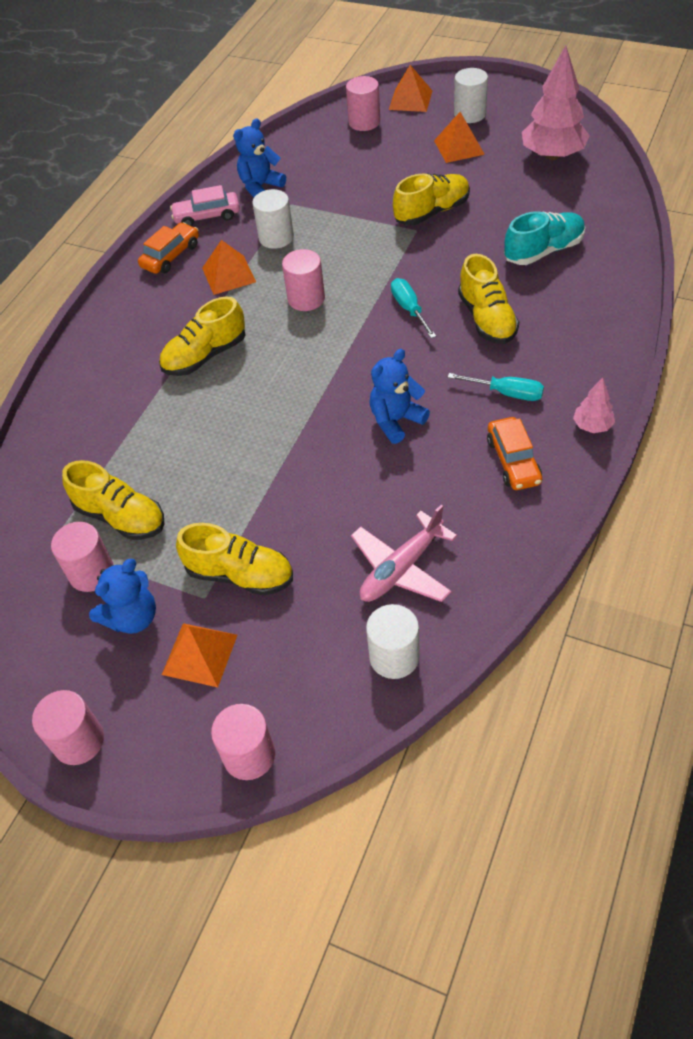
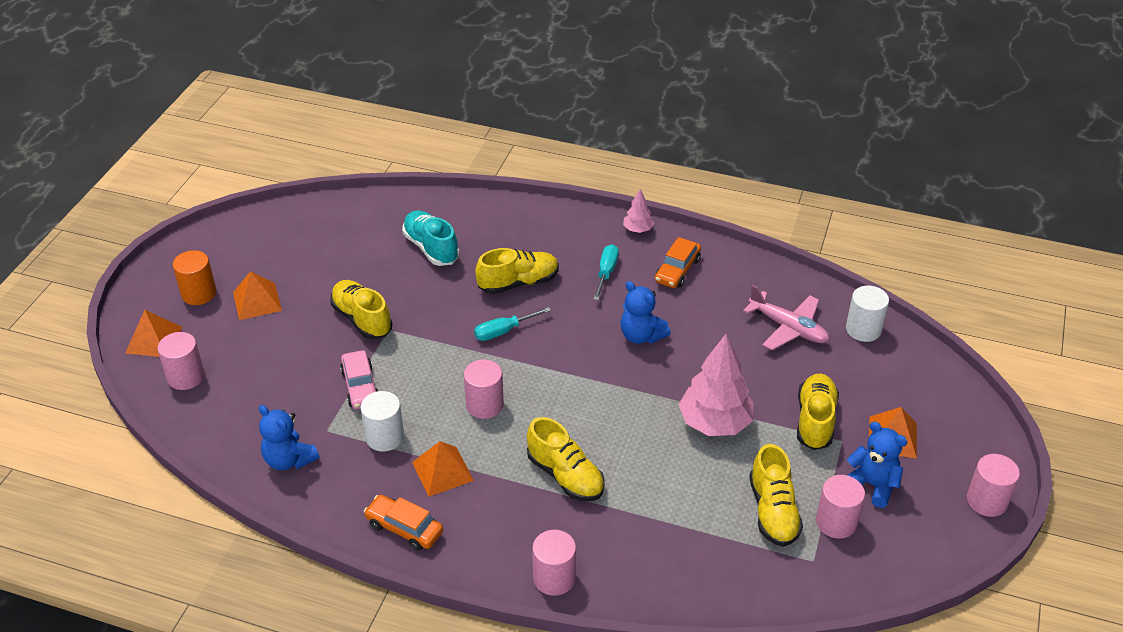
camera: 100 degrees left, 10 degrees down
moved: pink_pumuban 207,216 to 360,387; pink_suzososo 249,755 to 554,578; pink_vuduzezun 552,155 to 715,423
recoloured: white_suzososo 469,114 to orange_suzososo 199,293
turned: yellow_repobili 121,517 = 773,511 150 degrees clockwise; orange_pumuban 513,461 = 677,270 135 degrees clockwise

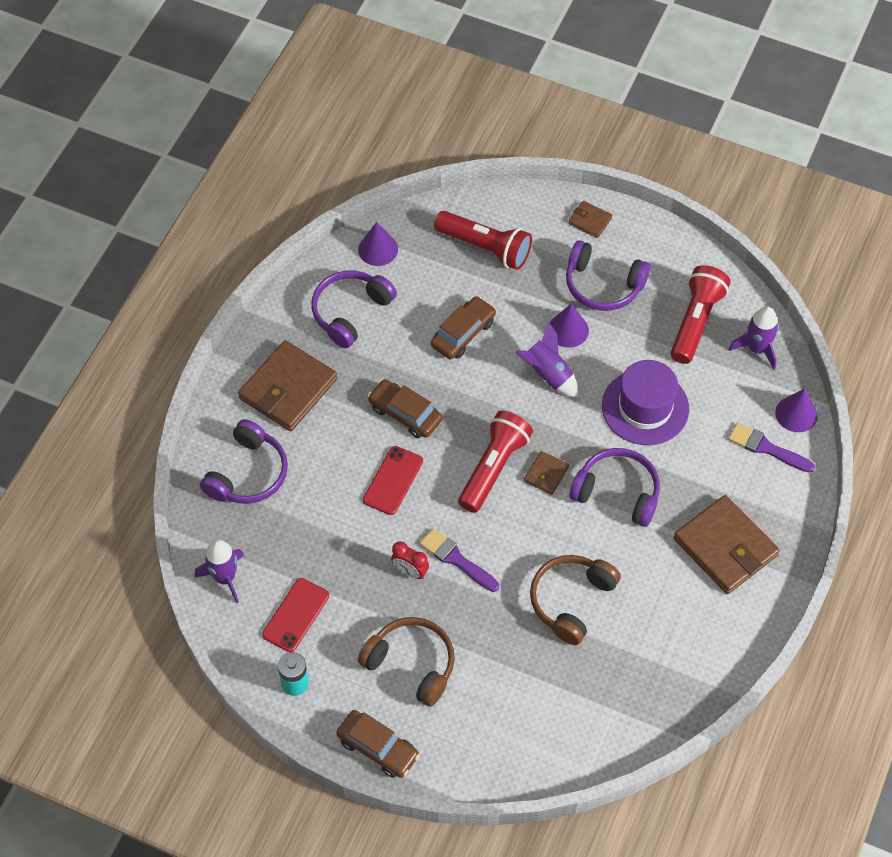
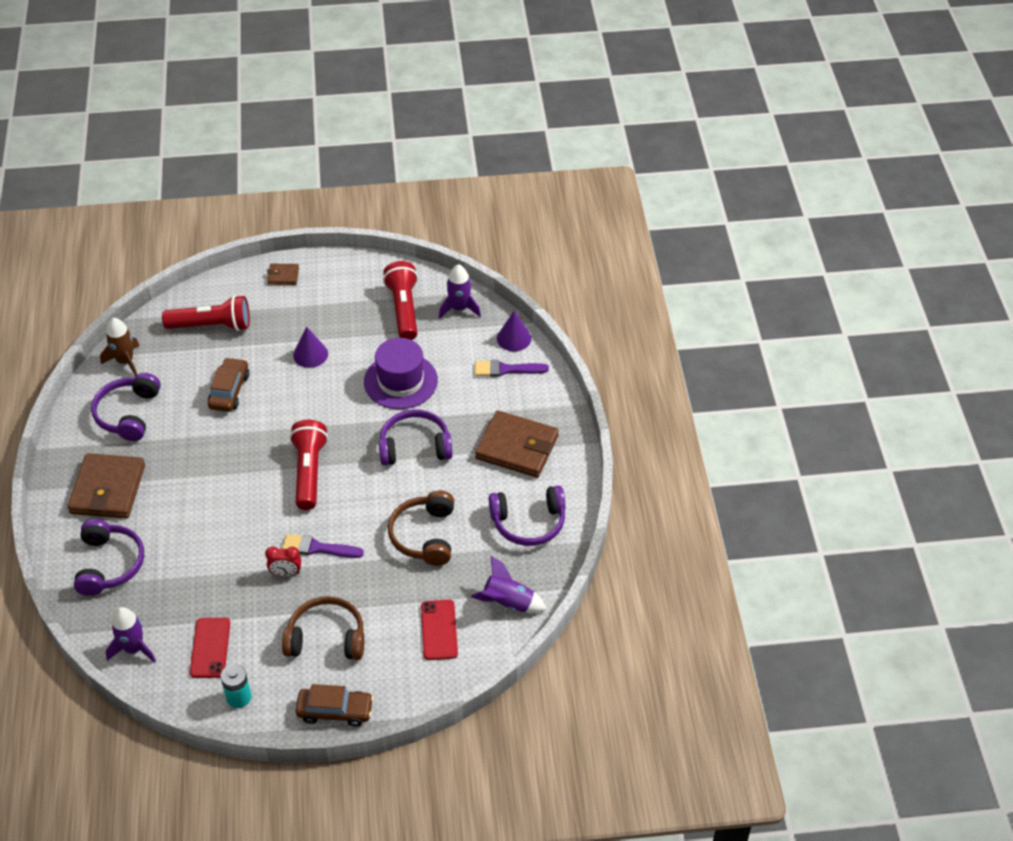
camera: 30 degrees left, 10 degrees down
removed: brown_pumuban 405,414; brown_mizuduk 546,474
moved: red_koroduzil 393,480 to 439,630; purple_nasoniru 548,374 to 508,603; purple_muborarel 603,285 to 528,522
replaced: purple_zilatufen 378,249 to brown_nasoniru 125,361

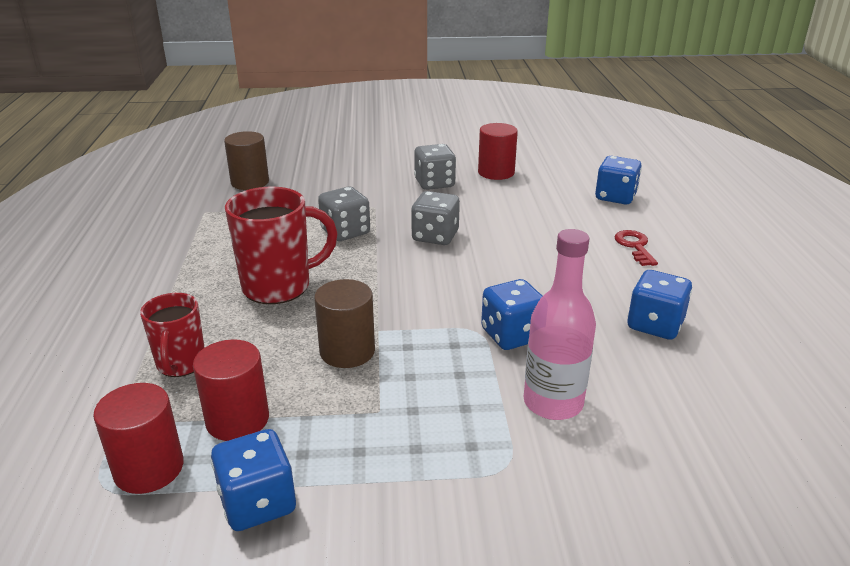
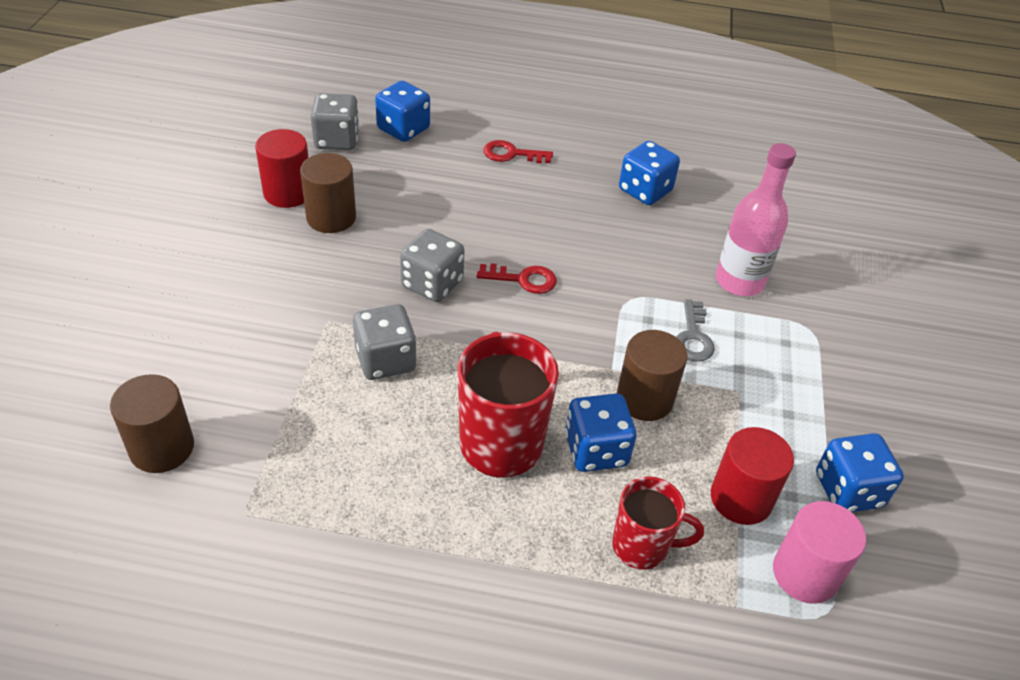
camera: 80 degrees left, 15 degrees up
added: brown_suzososo 331,217; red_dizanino 523,279; grey_dizanino 693,337
moved: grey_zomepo 434,183 to 337,140; blue_zomepo 512,335 to 596,450
recoloured: red_suzososo 149,468 to pink_suzososo 805,573

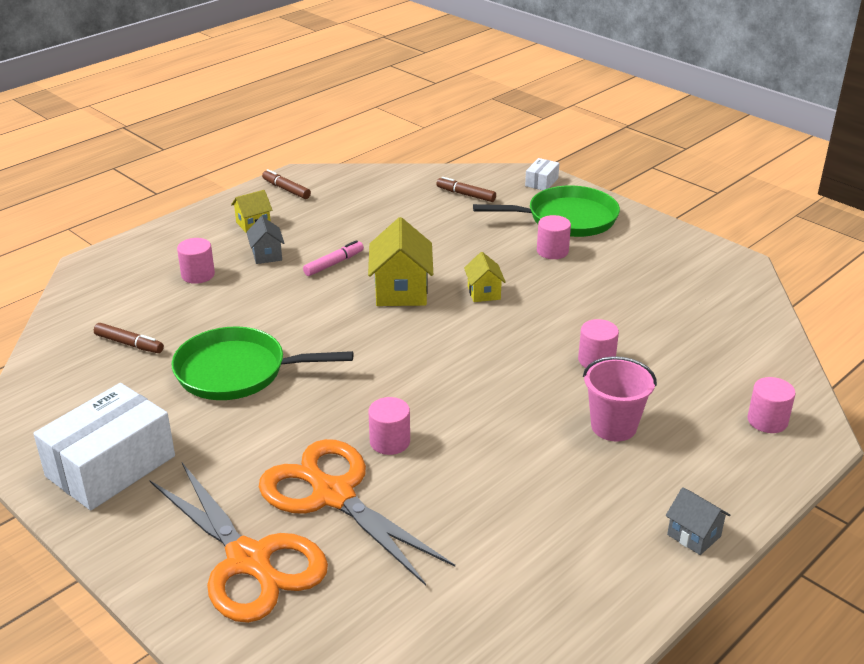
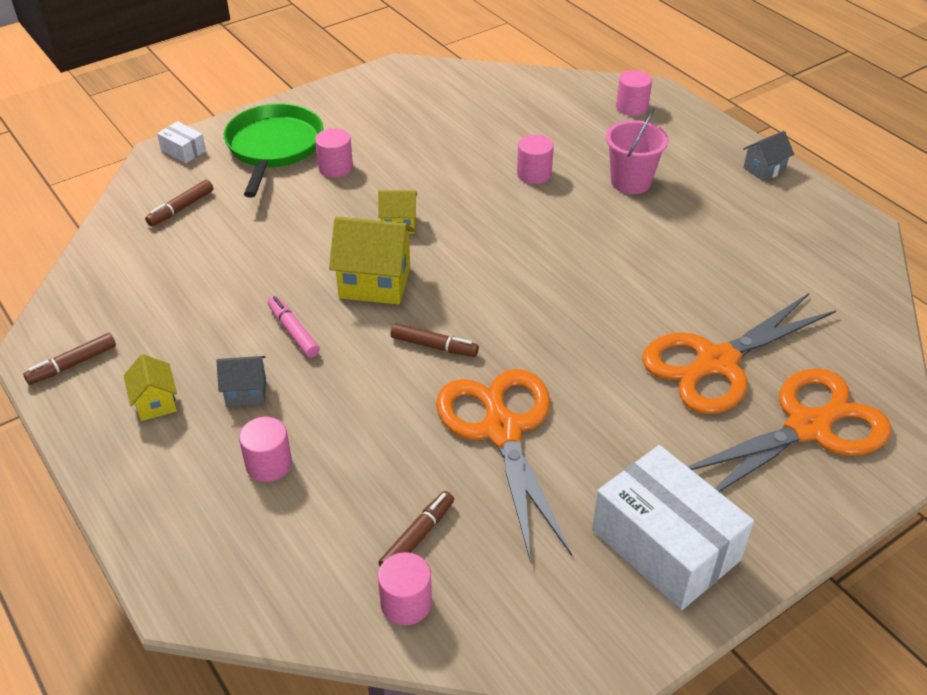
camera: 80 degrees left, 10 degrees up
added: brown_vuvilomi 434,346
moved: pink_suzososo 390,442 to 406,603
replaced: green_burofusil 237,372 to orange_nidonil 501,429

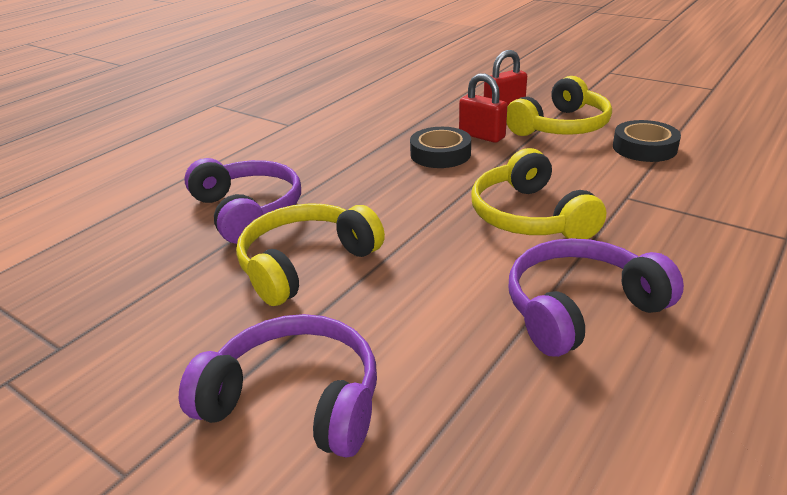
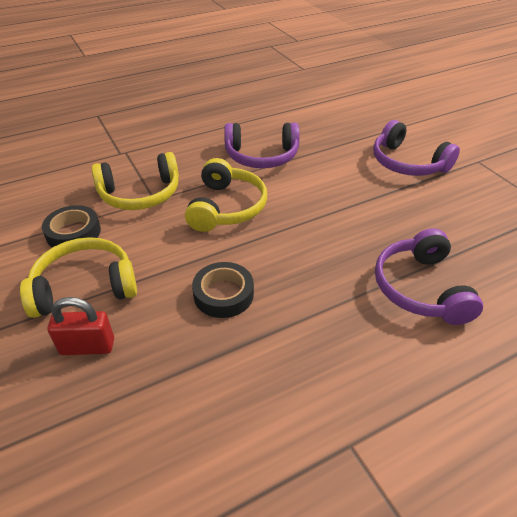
camera: 155 degrees left, 10 degrees up
removed: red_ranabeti 482,136
moved: yellow_muborarel 305,263 to 140,194

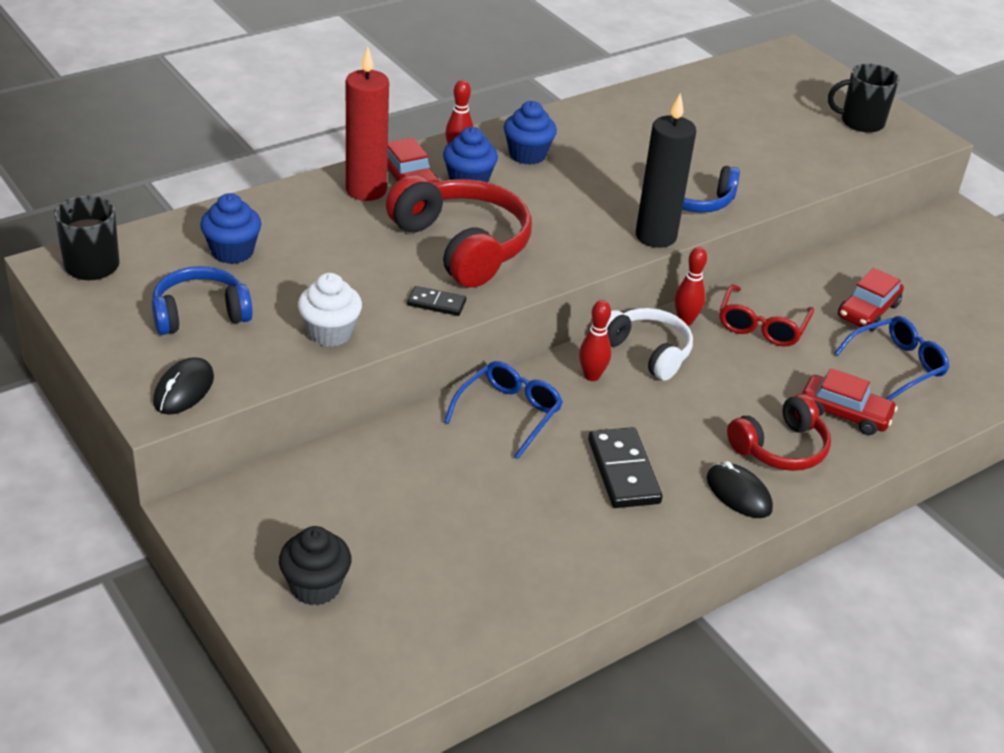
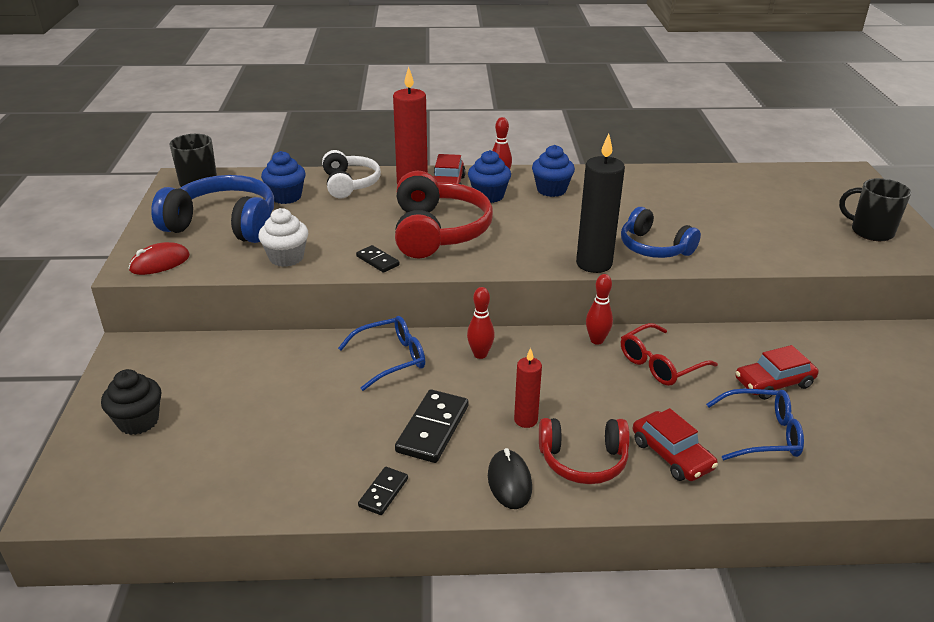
camera: 35 degrees right, 5 degrees down
added: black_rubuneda 383,492; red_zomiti 525,420
moved: white_muborarel 647,352 to 349,184
recoloured: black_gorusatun 184,390 to red_gorusatun 160,263
resized: blue_muborarel 200,314 = 224,224 x1.57

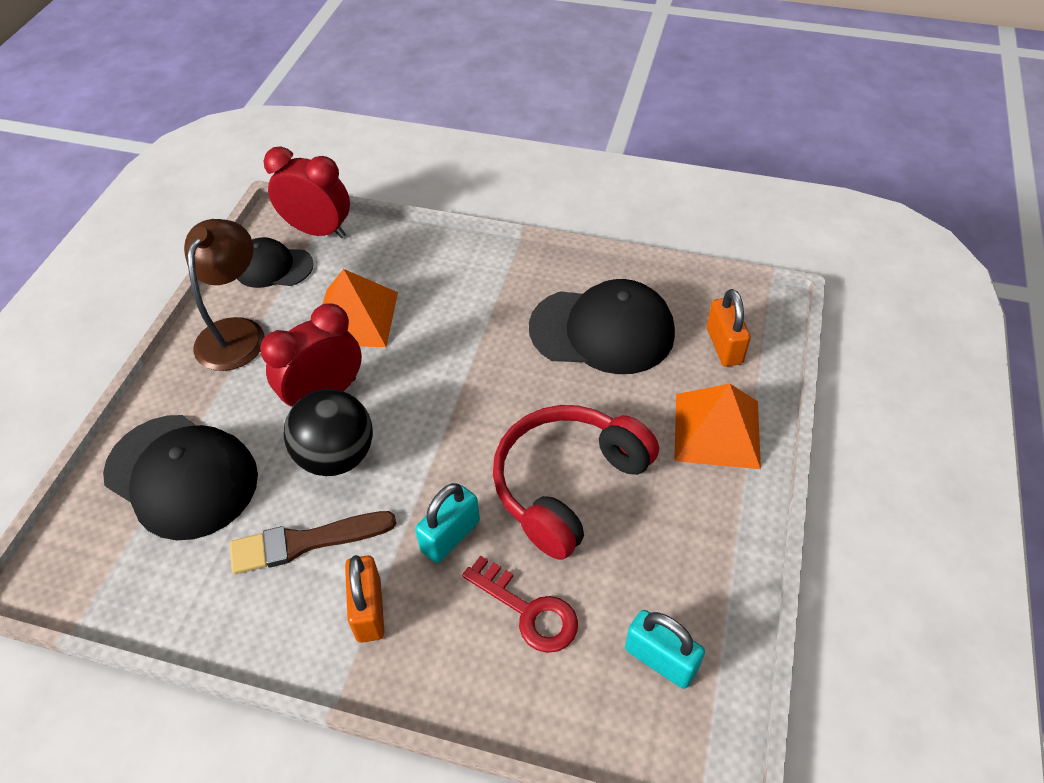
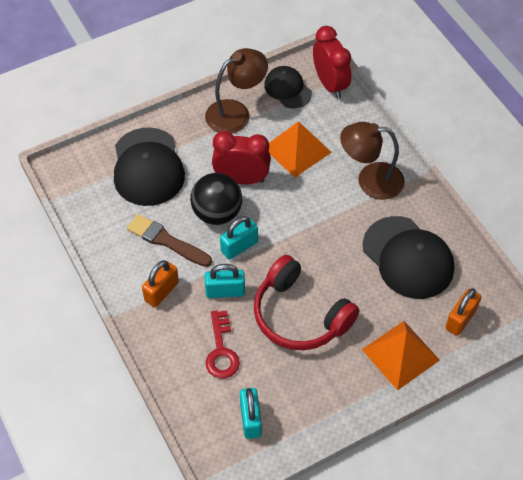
camera: 45 degrees right, 5 degrees up
added: turquoise_ranabeti 239,246; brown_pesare 370,180
turned: red_muborarel 567,485 = 300,315 135 degrees counterclockwise

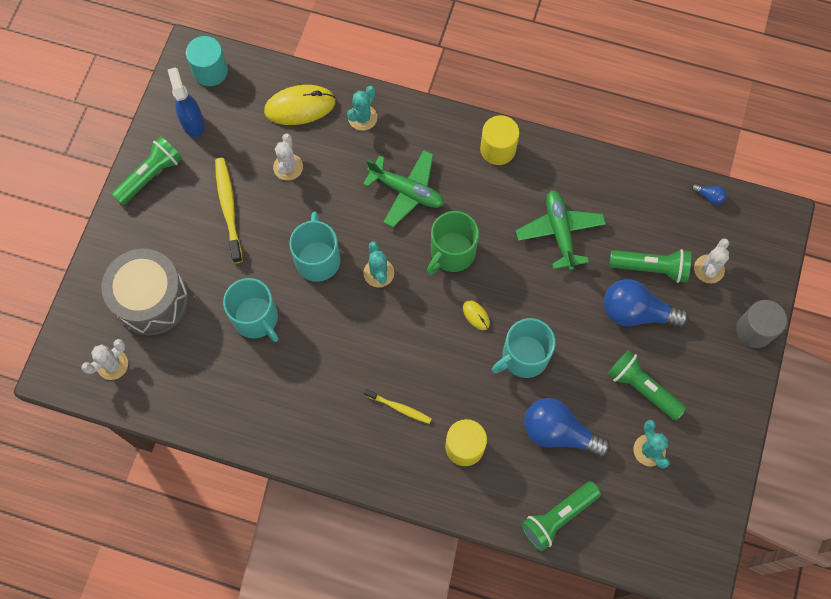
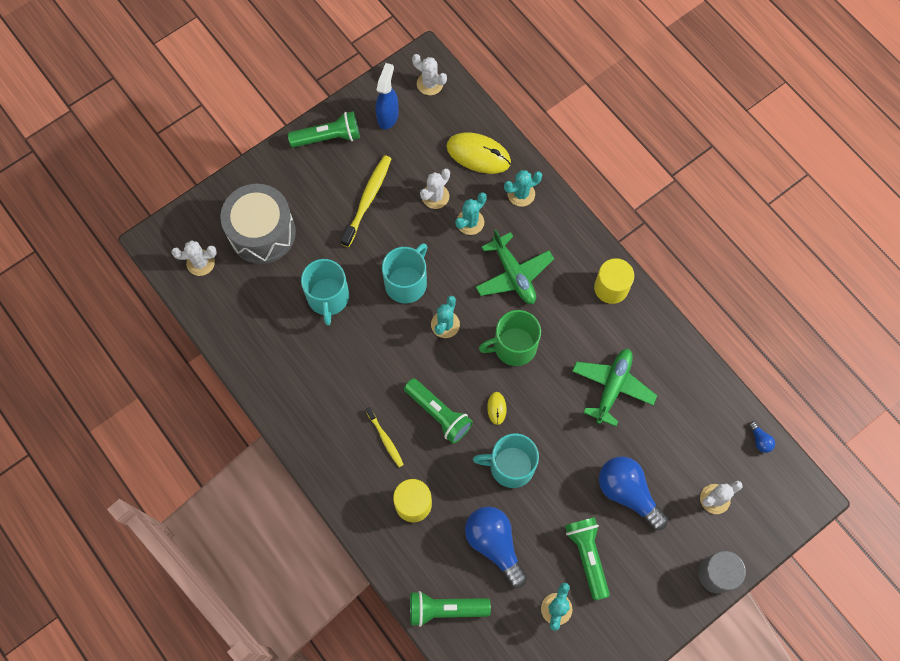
camera: 35 degrees right, 0 degrees up
added: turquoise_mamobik 470,222
moved: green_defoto 651,268 to 439,414
replaced: turquoise_suzososo 210,71 to white_mamobik 430,84

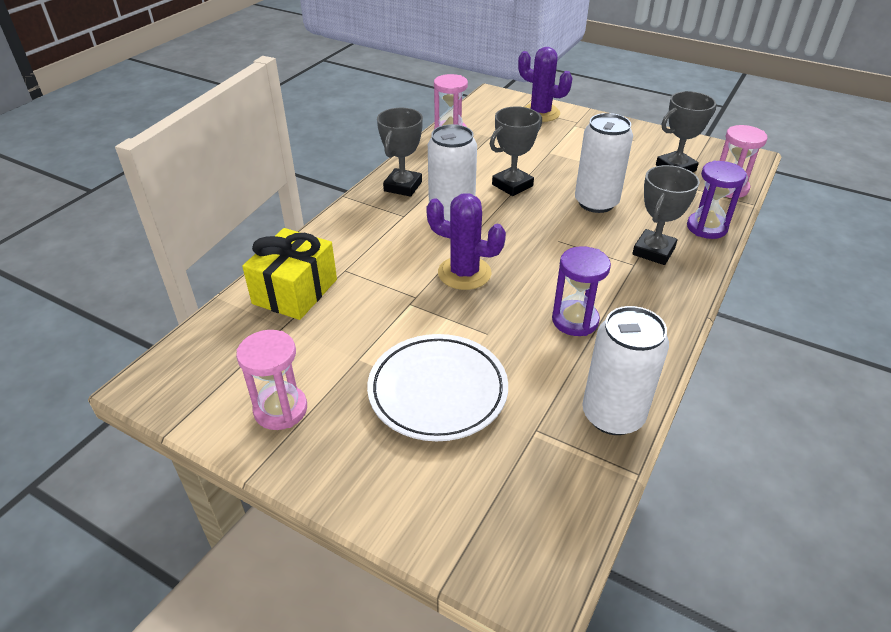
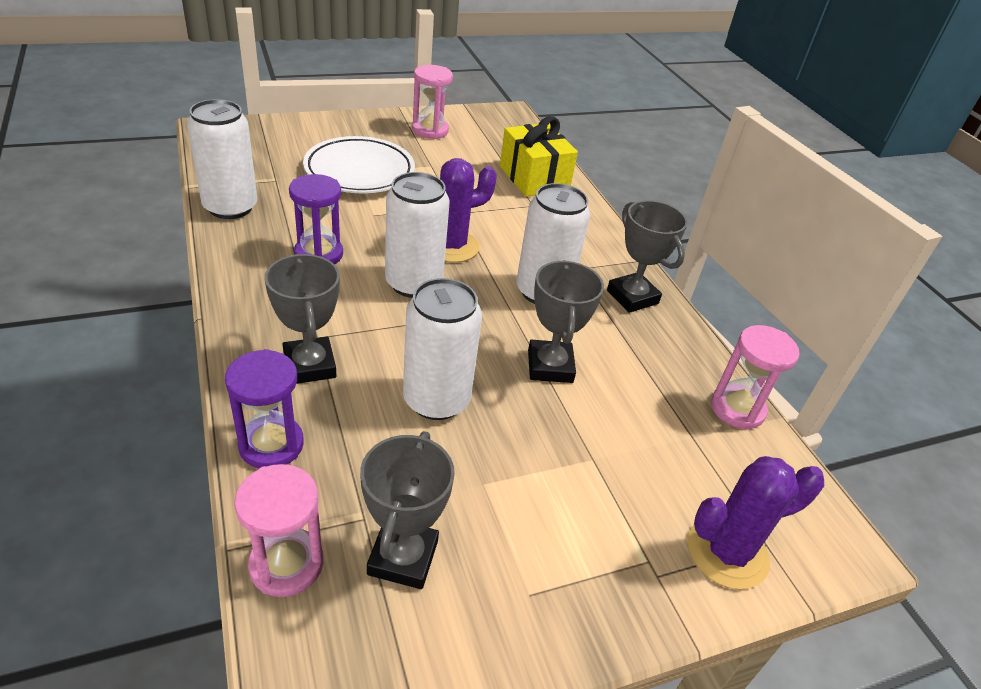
camera: 125 degrees right, 0 degrees up
added: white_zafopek 413,283

